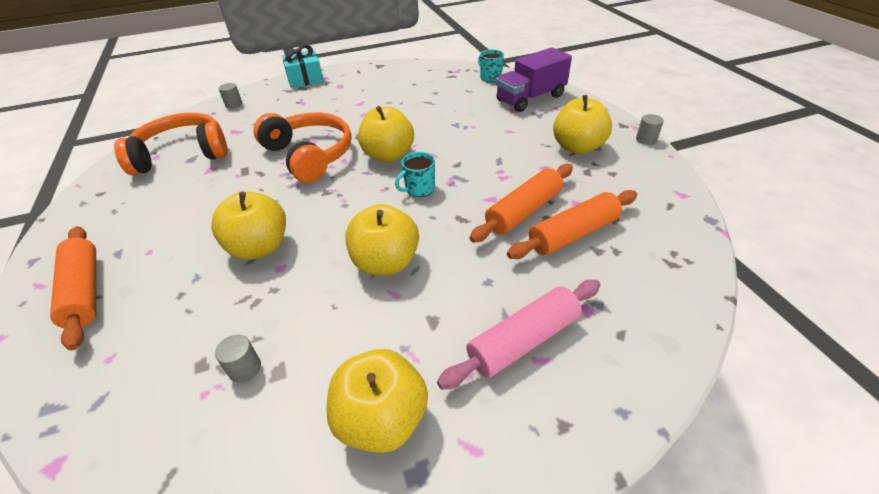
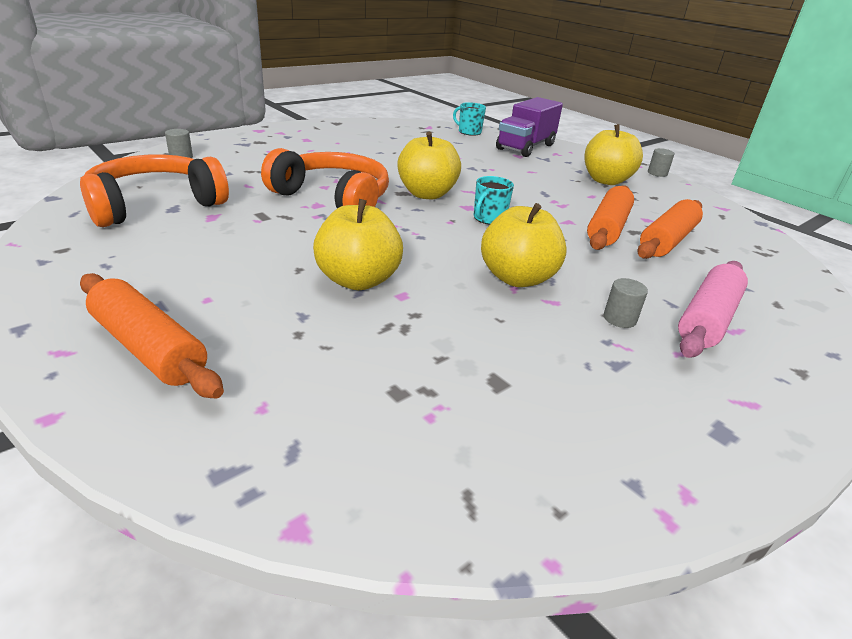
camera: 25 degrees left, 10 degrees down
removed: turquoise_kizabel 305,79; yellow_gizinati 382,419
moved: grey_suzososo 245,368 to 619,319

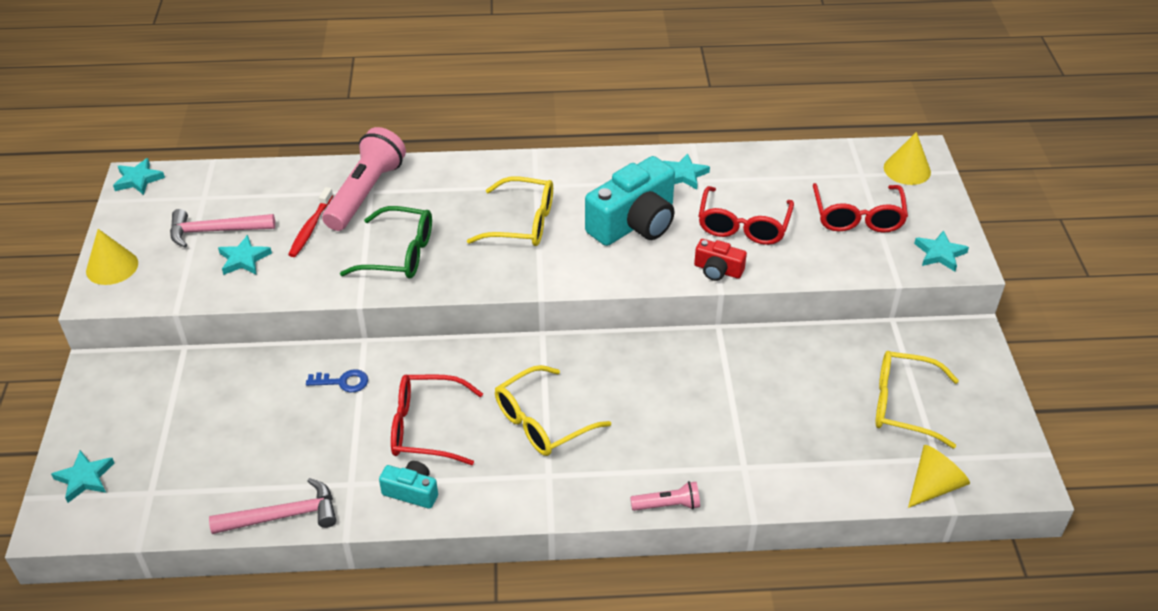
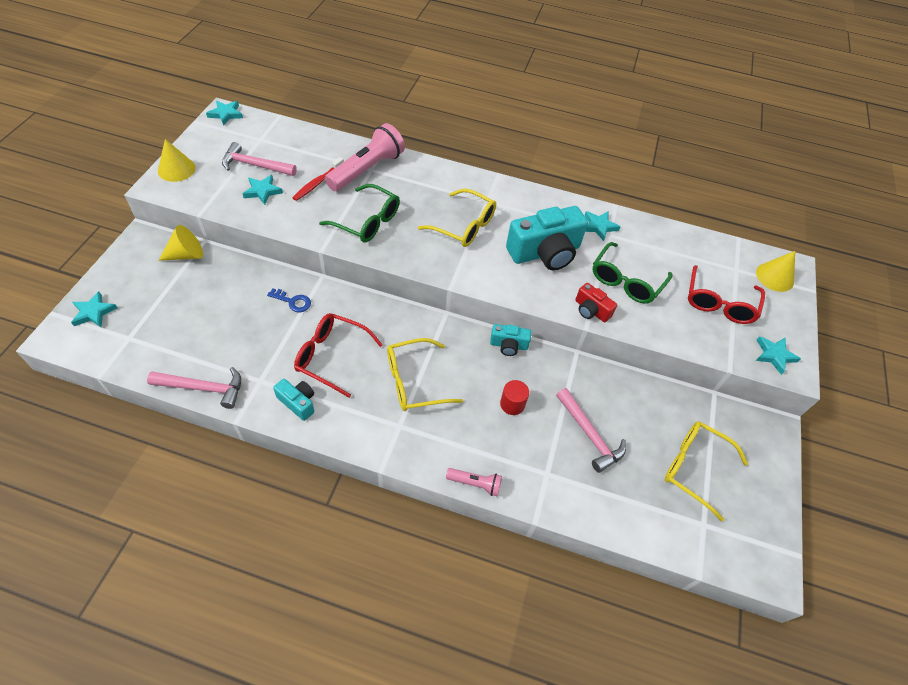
camera: 15 degrees right, 10 degrees up
added: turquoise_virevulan 508,345; red_suzososo 512,404; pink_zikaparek 589,435
moved: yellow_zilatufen 933,486 to 186,255
recoloured: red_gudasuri 743,226 to green_gudasuri 626,281

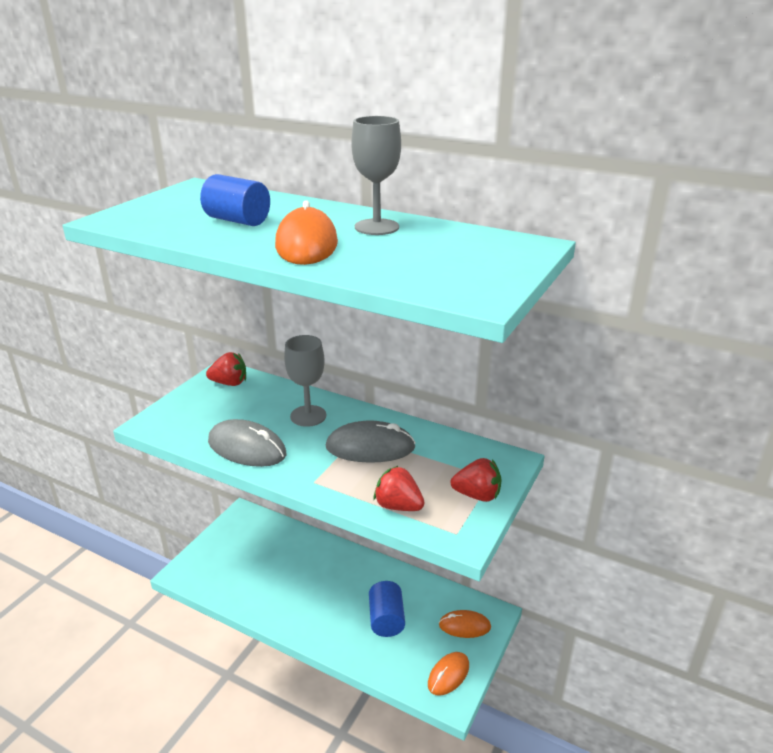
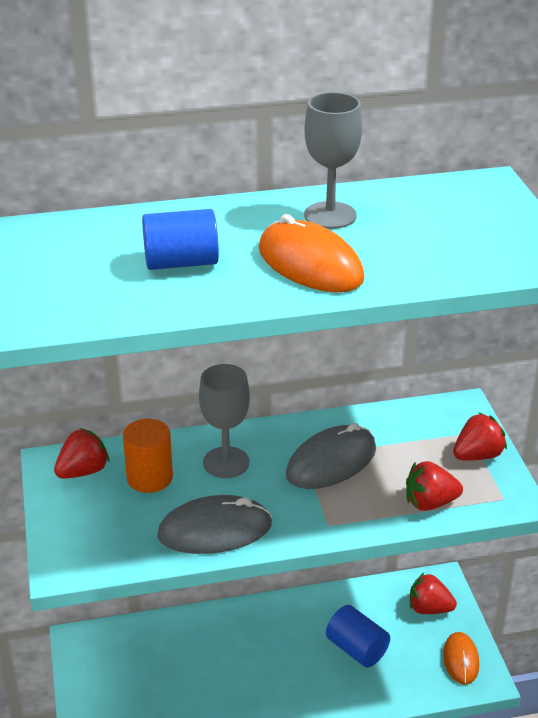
camera: 40 degrees left, 5 degrees up
added: orange_suzososo 150,478
replaced: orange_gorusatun 464,626 to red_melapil 429,608

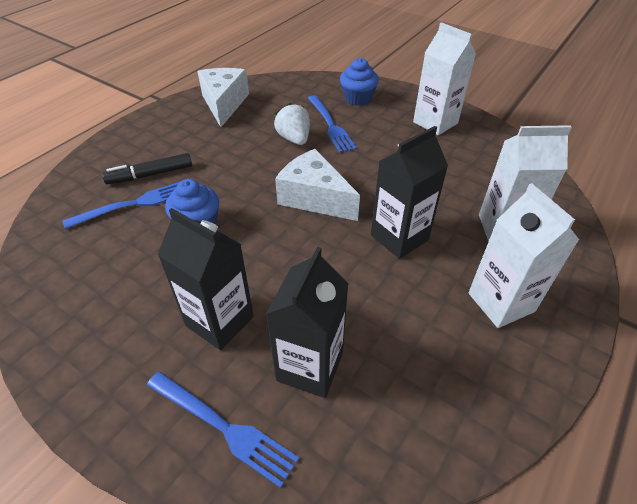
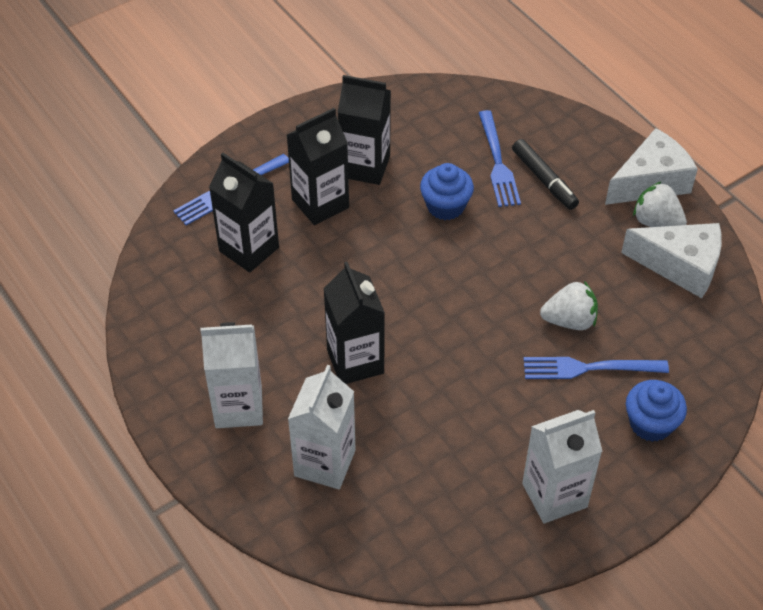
camera: 110 degrees right, 5 degrees up
added: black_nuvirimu 365,166; white_melapil 656,222
moved: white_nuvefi 314,198 to 650,182
turned: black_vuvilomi 151,174 = 544,179 150 degrees clockwise

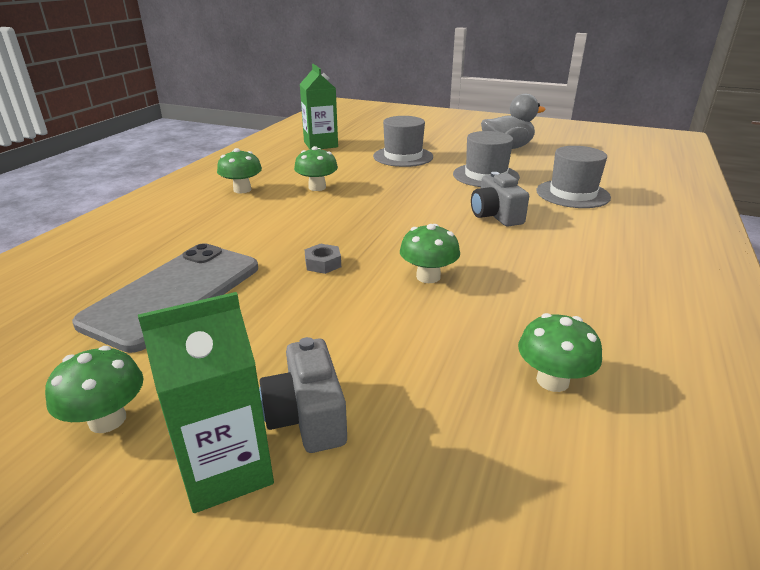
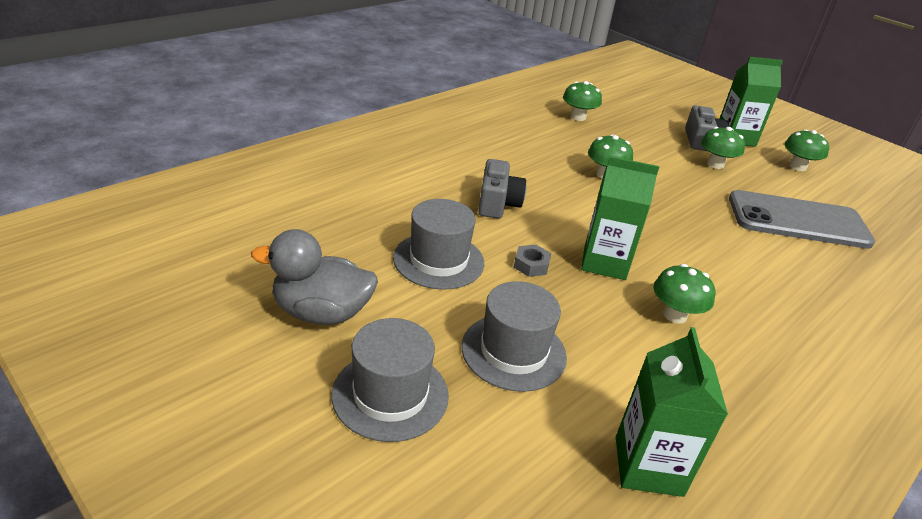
camera: 160 degrees left, 5 degrees up
added: green_nuvirimu 604,262
moved: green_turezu 242,190 to 715,164; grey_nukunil 323,263 to 531,265; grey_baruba 572,194 to 390,394
turned: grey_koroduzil 174,294 = 798,220 45 degrees clockwise

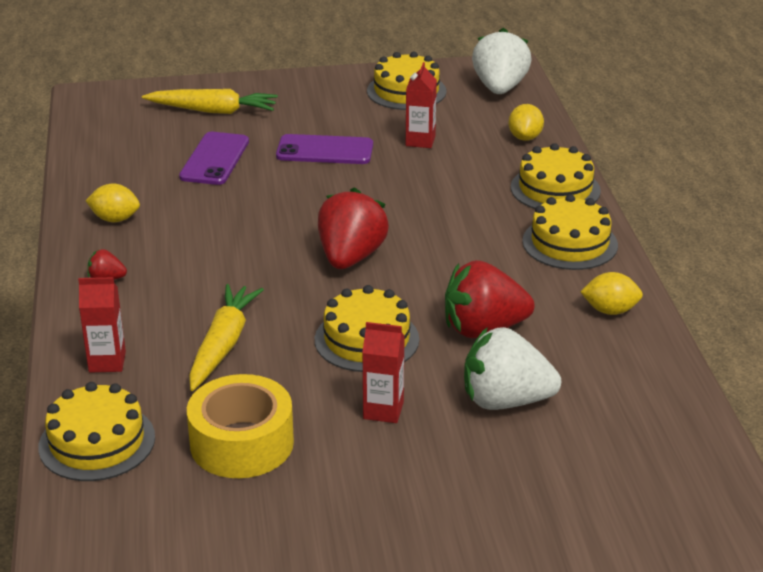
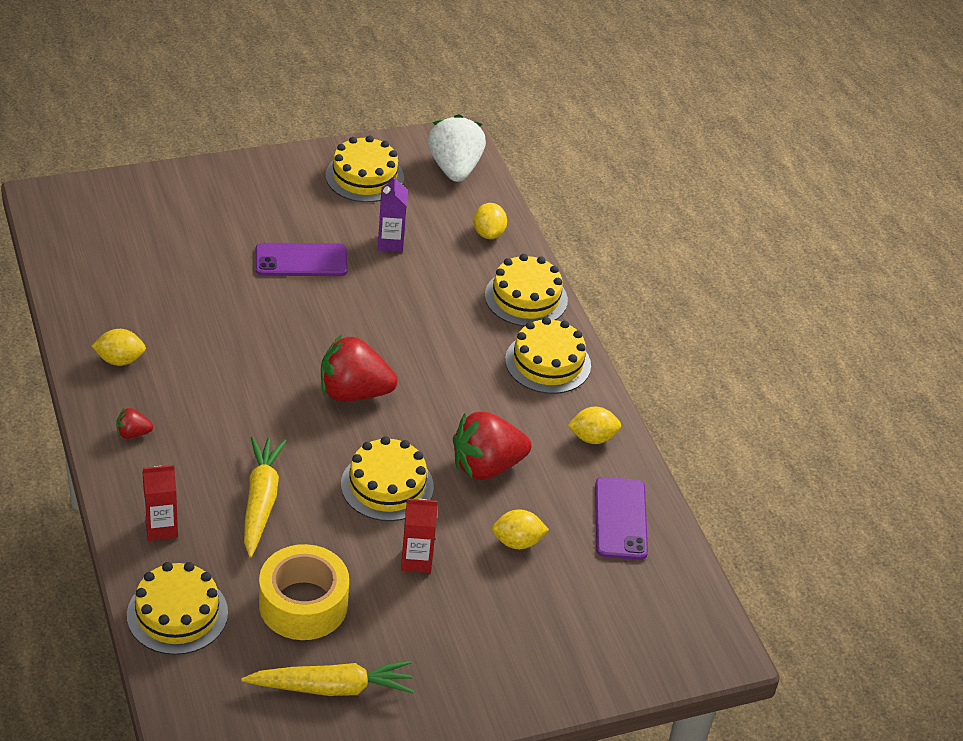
camera: 15 degrees left, 10 degrees up
moved: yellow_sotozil 213,111 to 332,687; purple_koroduzil 215,159 to 620,519
replaced: white_melapil 505,401 to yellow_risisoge 517,542
recoloured: red_nuvirimu 420,141 to purple_nuvirimu 390,243
turned: red_melapil 350,257 = 353,392 90 degrees counterclockwise

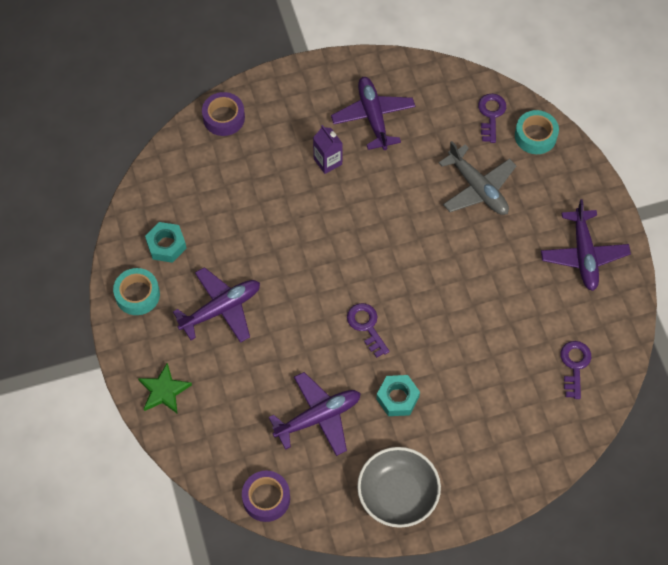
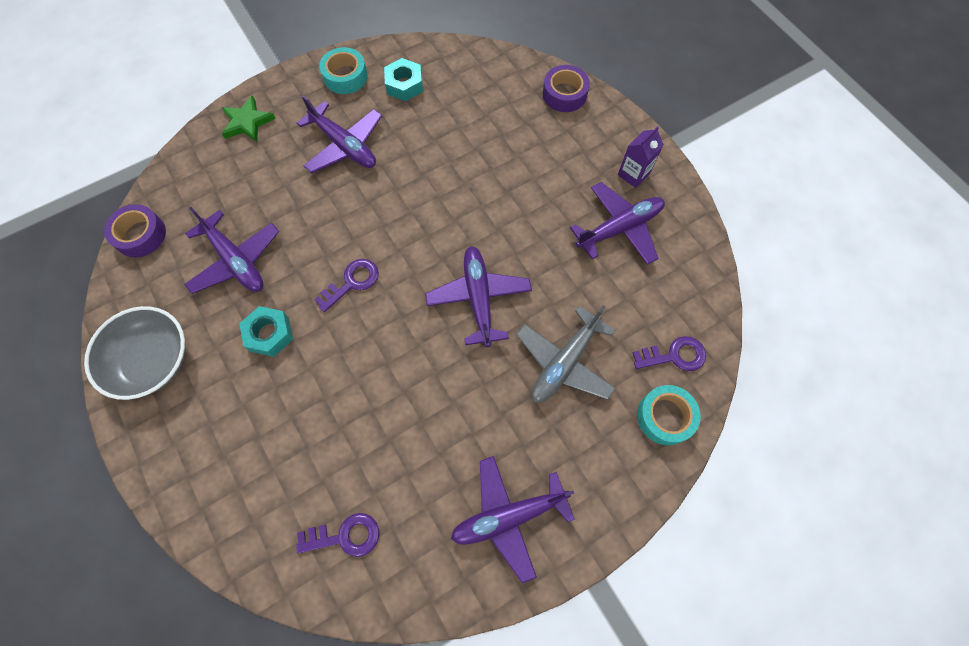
camera: 75 degrees right, 5 degrees up
added: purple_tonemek 479,298
moved: purple_nuvirimu 327,161 to 633,174

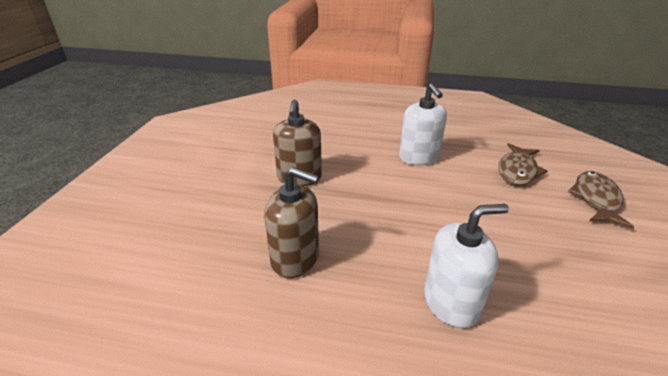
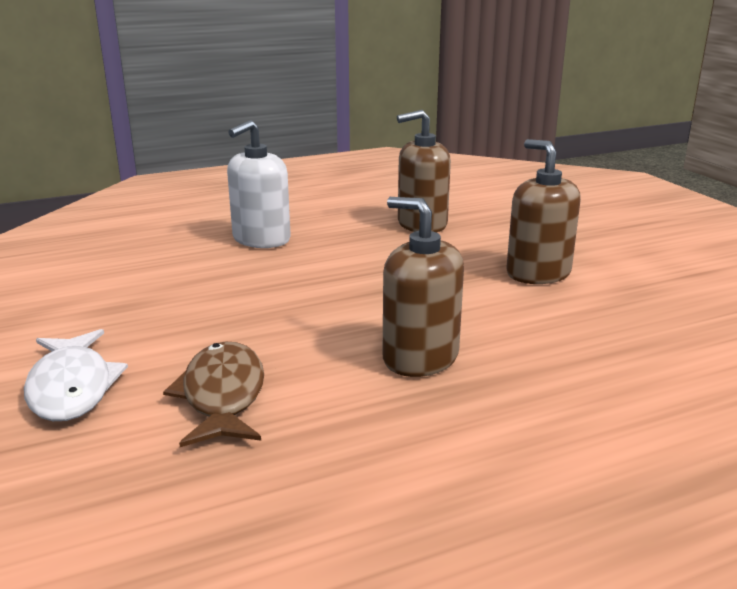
camera: 145 degrees right, 10 degrees down
recoloured: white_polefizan 419,157 to brown_polefizan 420,358; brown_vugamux 596,199 to white_vugamux 71,387

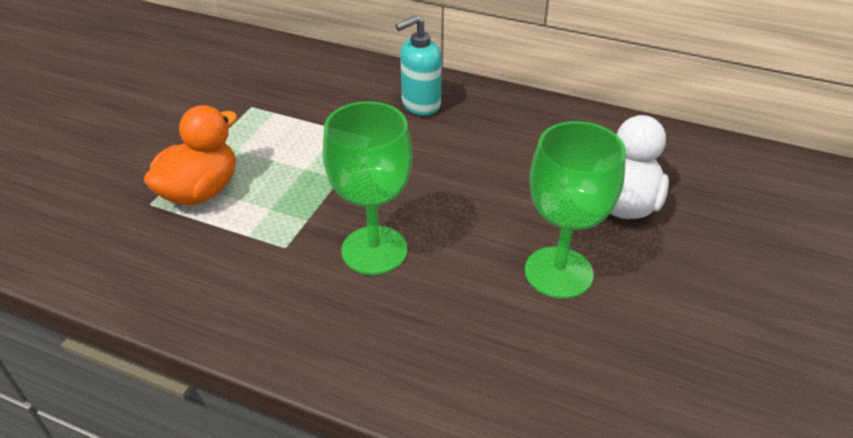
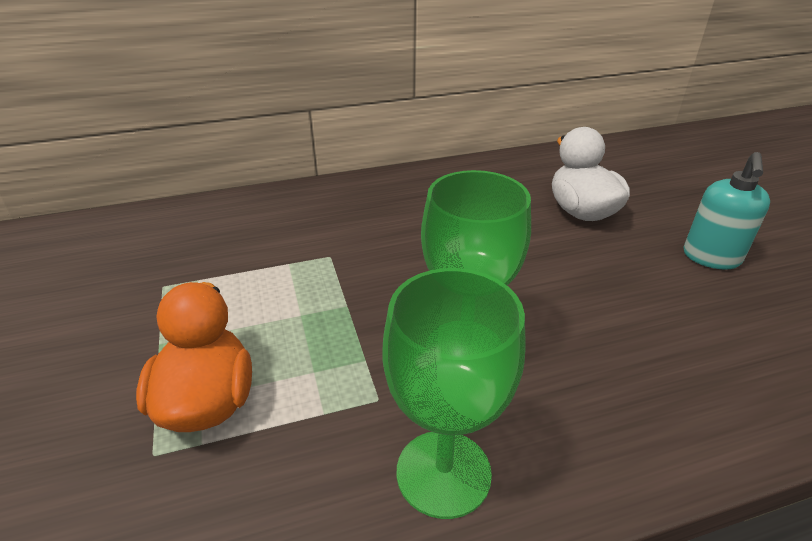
camera: 40 degrees left, 5 degrees down
moved: turquoise_polefizan 420,104 to 711,258; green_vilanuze 558,272 to 443,473

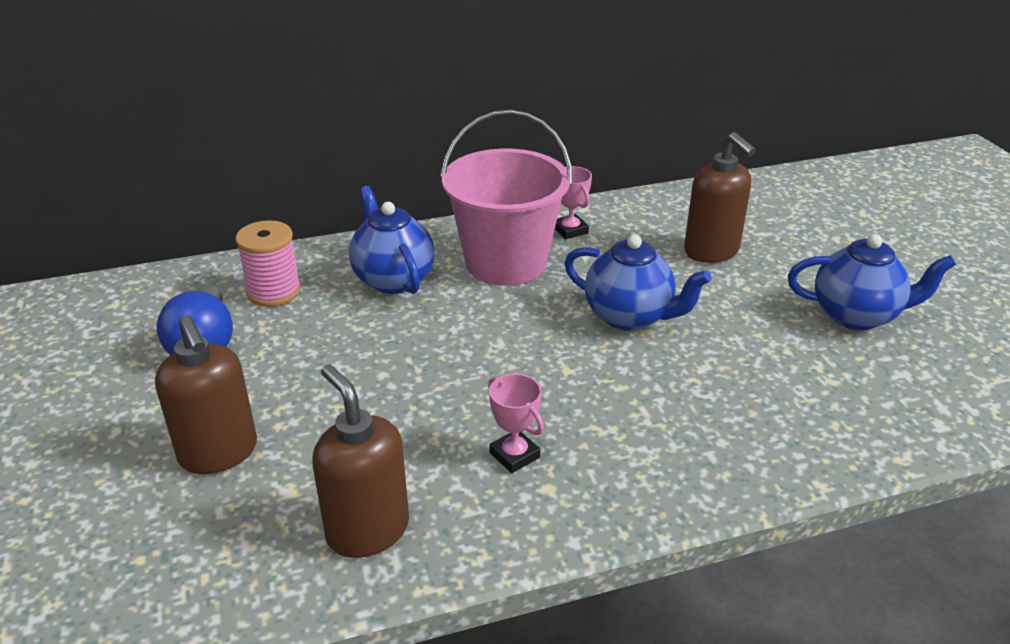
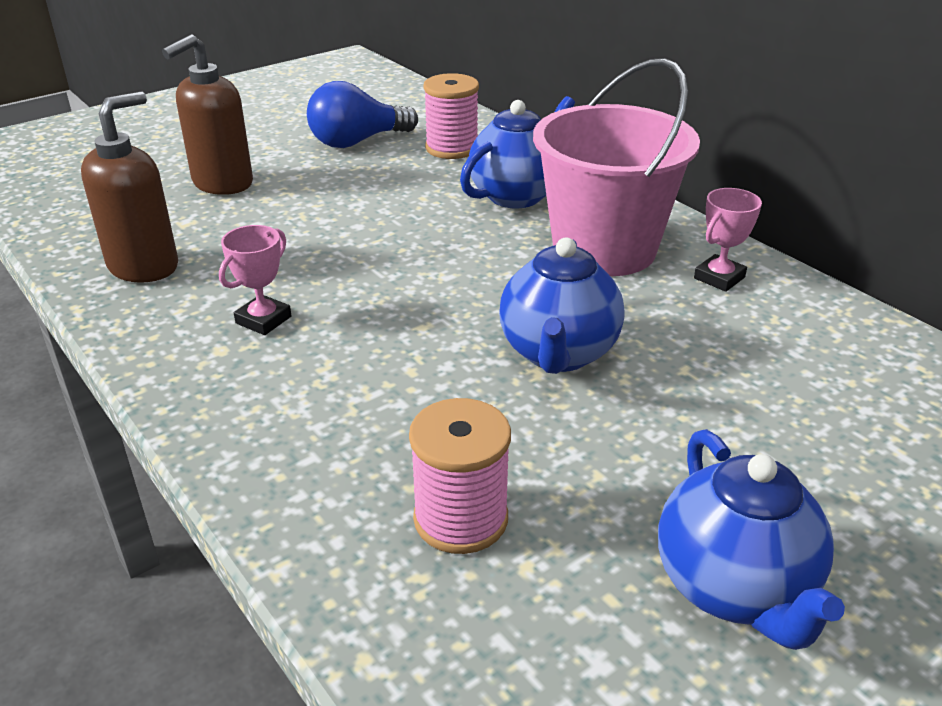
camera: 70 degrees right, 0 degrees up
removed: brown_polefizan 711,251
added: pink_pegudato 460,519

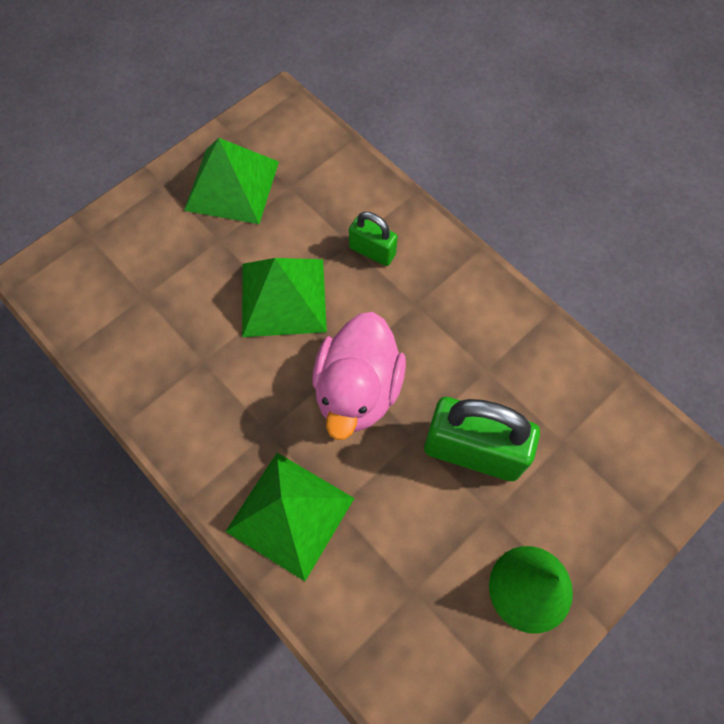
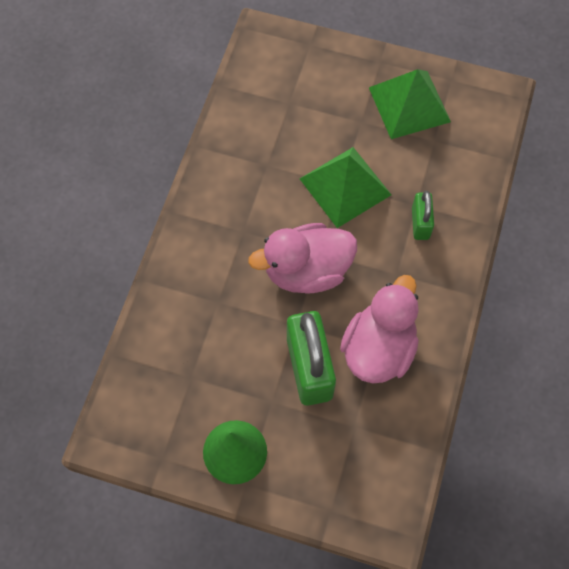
camera: 60 degrees right, 0 degrees up
removed: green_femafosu 290,514
added: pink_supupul 378,348

